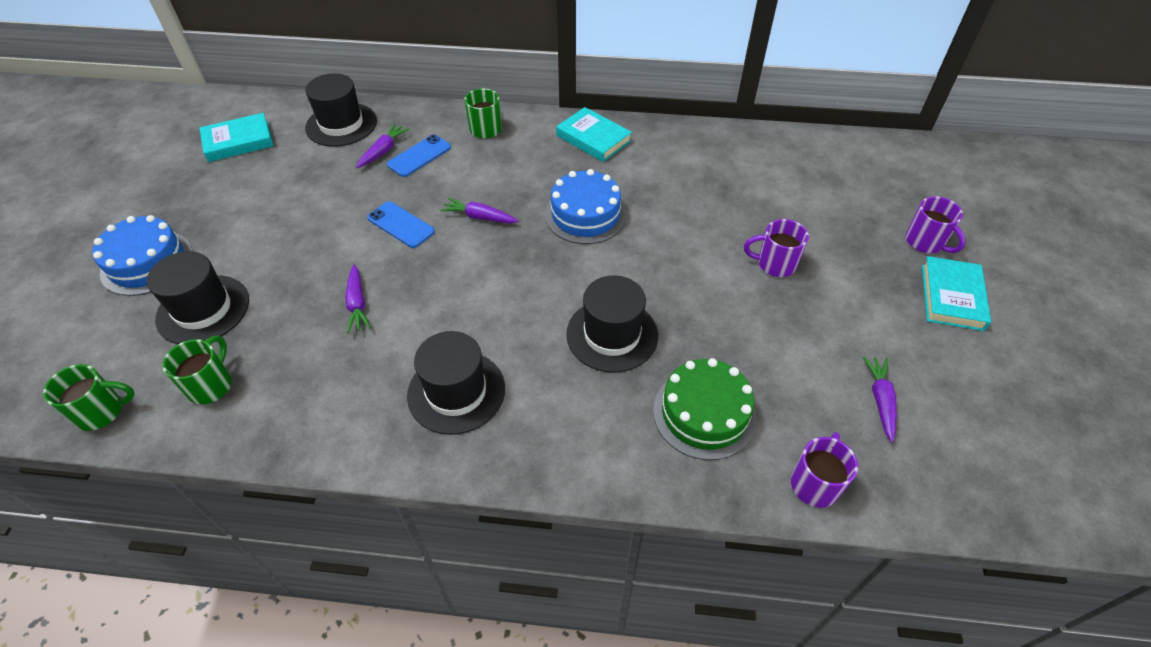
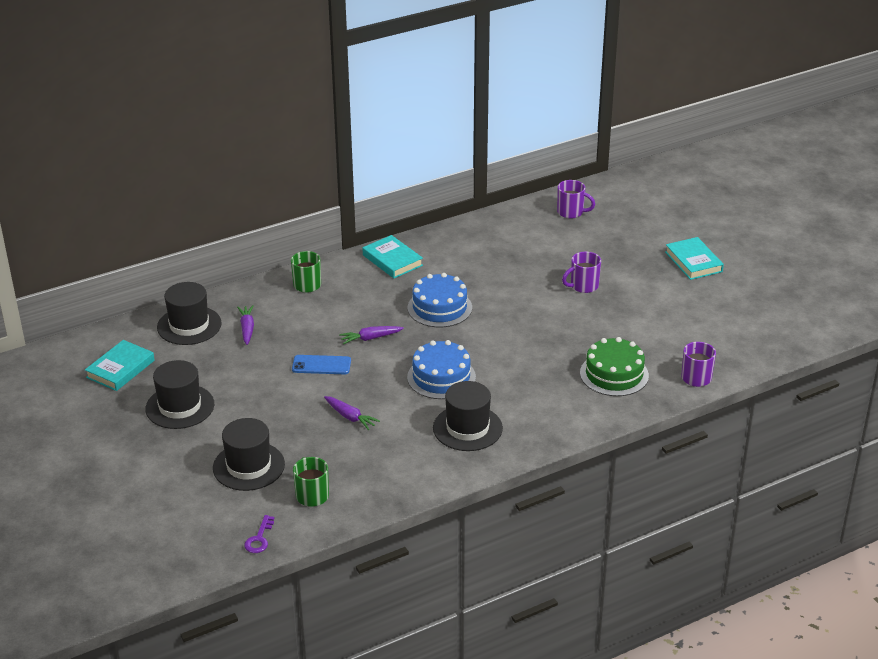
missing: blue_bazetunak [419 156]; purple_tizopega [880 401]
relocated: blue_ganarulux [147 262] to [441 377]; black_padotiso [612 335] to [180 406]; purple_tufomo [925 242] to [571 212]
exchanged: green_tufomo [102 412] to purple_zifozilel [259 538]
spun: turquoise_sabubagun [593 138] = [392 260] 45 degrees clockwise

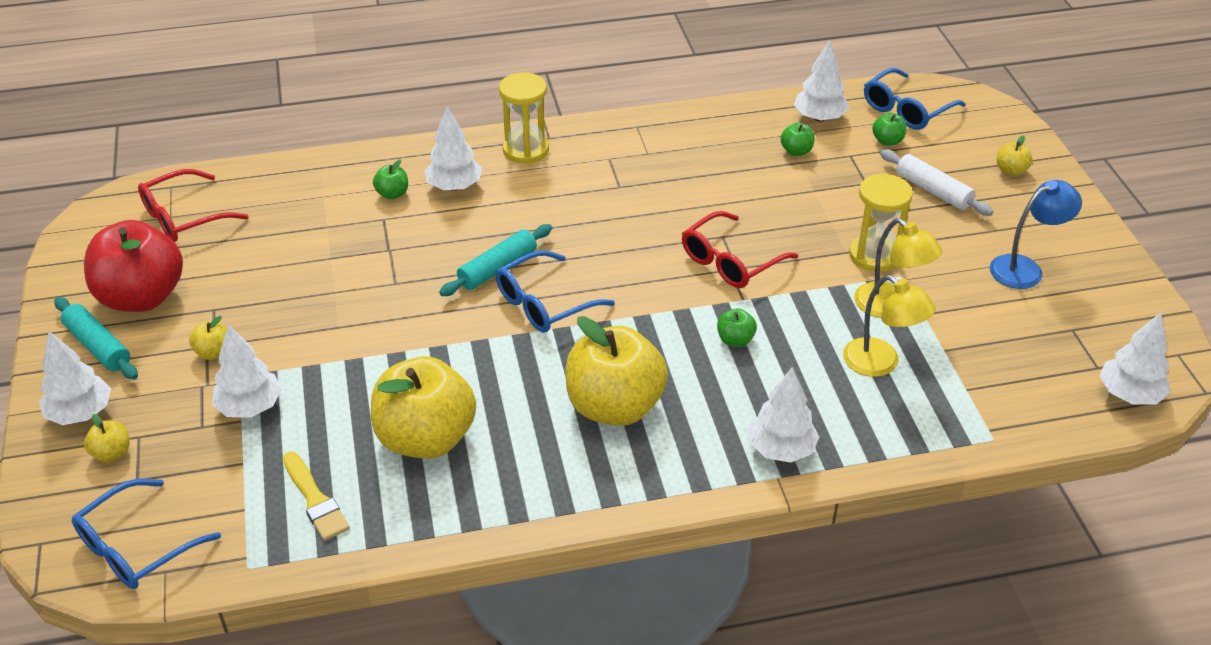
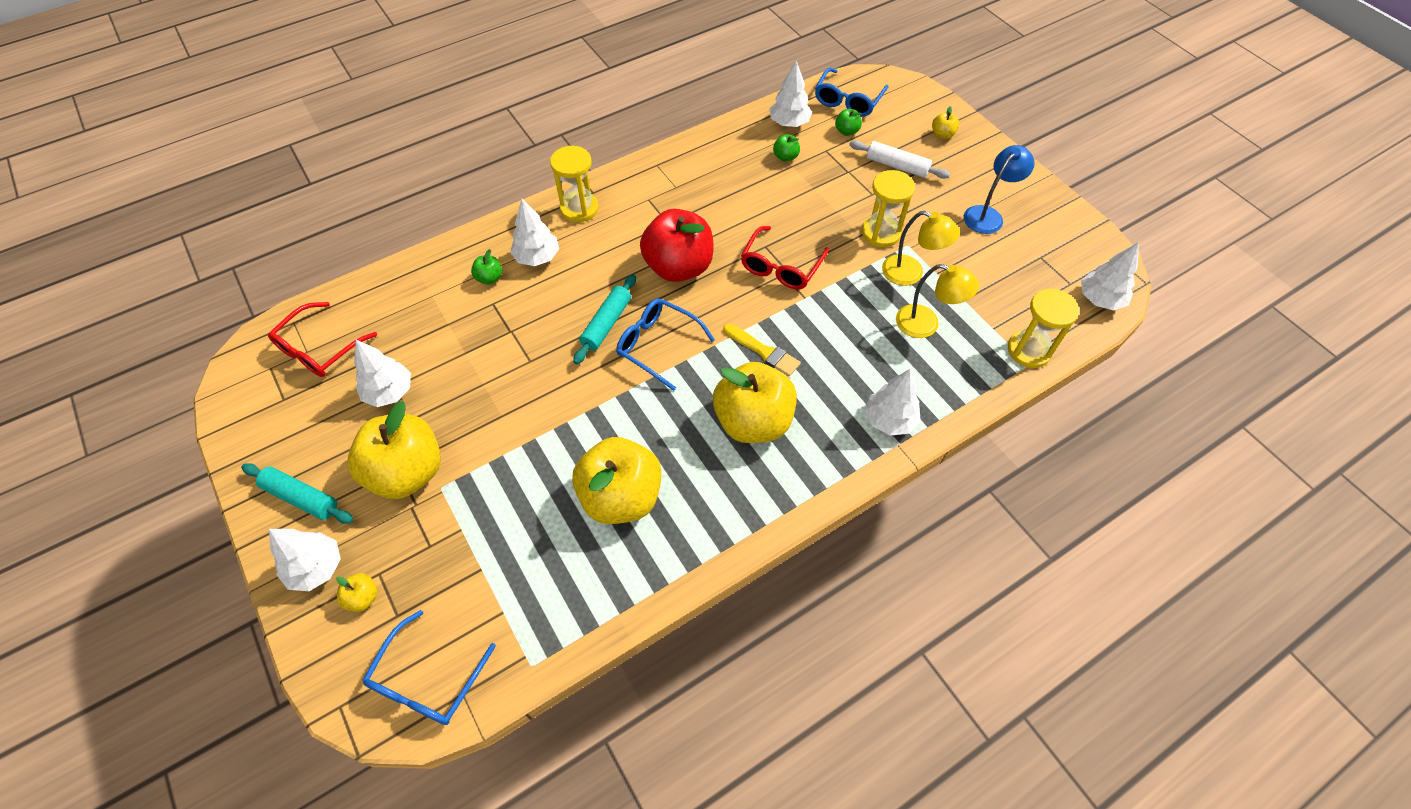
missing: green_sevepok [735 340]
appeared: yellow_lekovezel [1028 350]
relocated: red_sevepok [142 297] to [678 267]; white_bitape [250 407] to [389 392]; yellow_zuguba [315 500] to [763 351]
spun: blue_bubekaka [544 303] = [657 345] 90 degrees clockwise
size: yellow_sevepok [214 352] = [407 472] x2.44

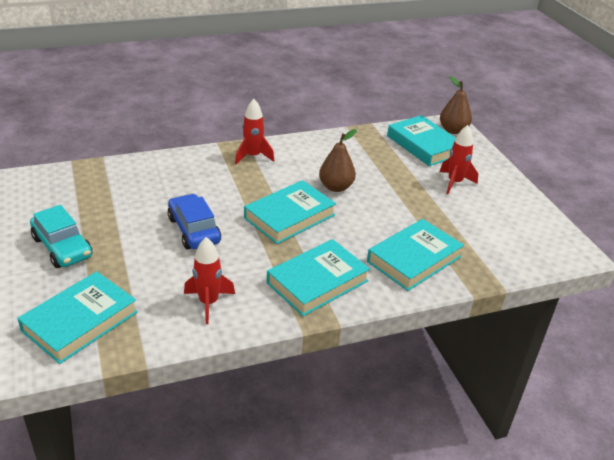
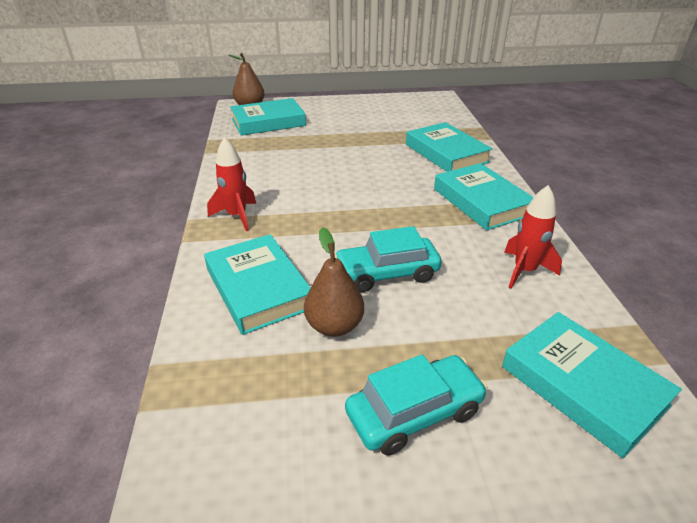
missing: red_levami [454 183]
relocated: turquoise_sabubagun [289 216] to [258 288]; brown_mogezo [336 187] to [334 326]
colour: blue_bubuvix [194 230] to turquoise_bubuvix [386 273]

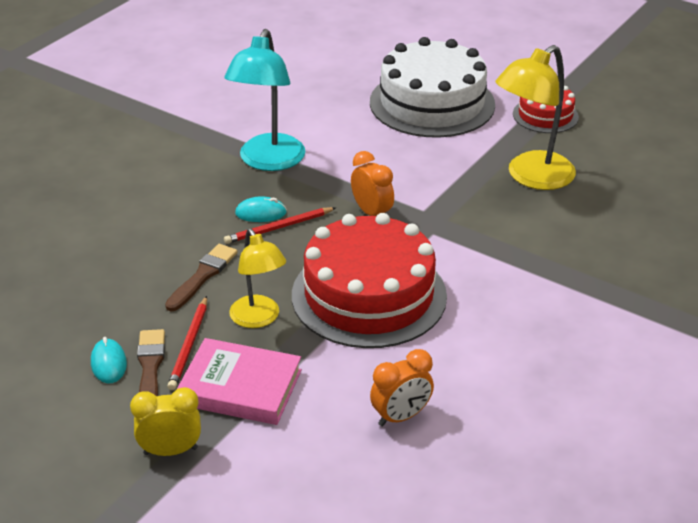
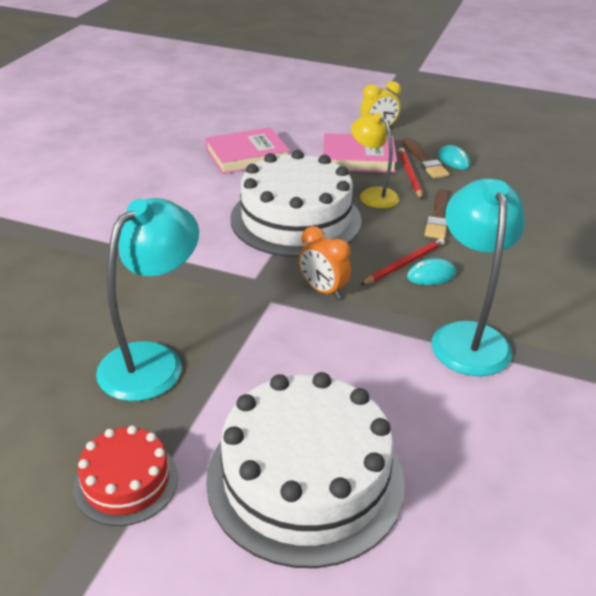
exchanged: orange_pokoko [401 416] to pink_sabubagun [247 156]
colour: red_ganarulux [369 295] to white_ganarulux [295 219]; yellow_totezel [531 177] to turquoise_totezel [153 360]

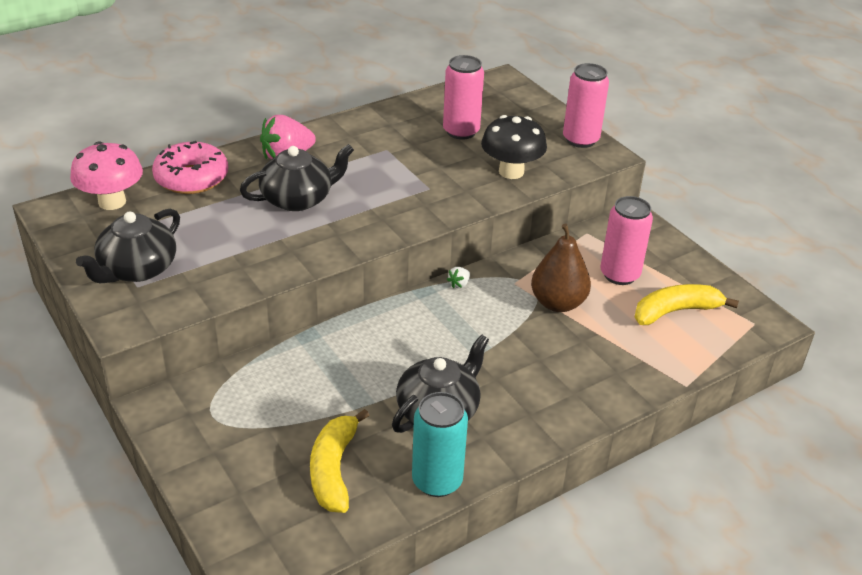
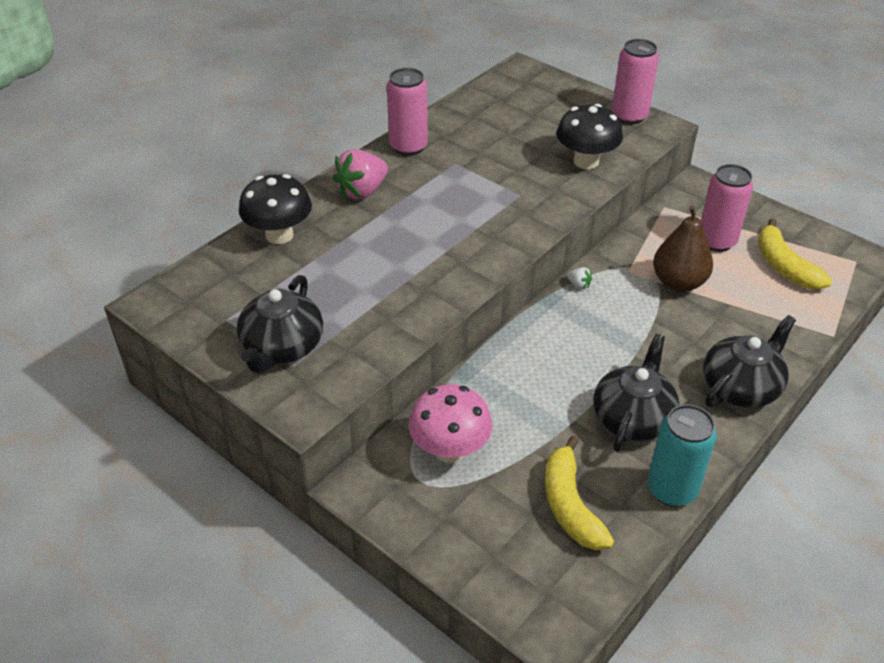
relocated: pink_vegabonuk [112 202] to [450 450]; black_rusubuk [298 199] to [741 387]; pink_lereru [461 131] to [408 147]
exchanged: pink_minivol [191 178] to black_vegabonuk [279 235]
spun: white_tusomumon [459 284] = [578 285] 75 degrees counterclockwise; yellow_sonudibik [675 311] = [784 266] 75 degrees counterclockwise

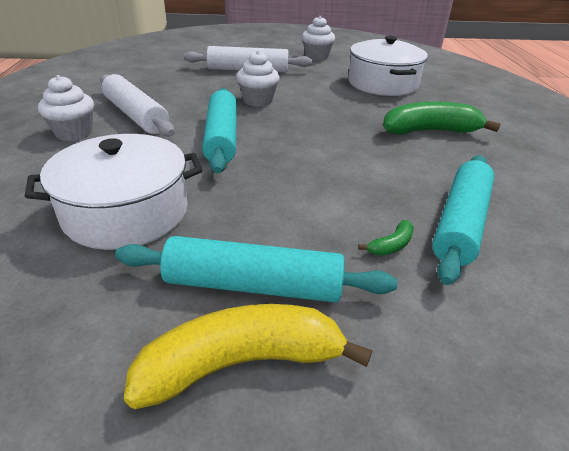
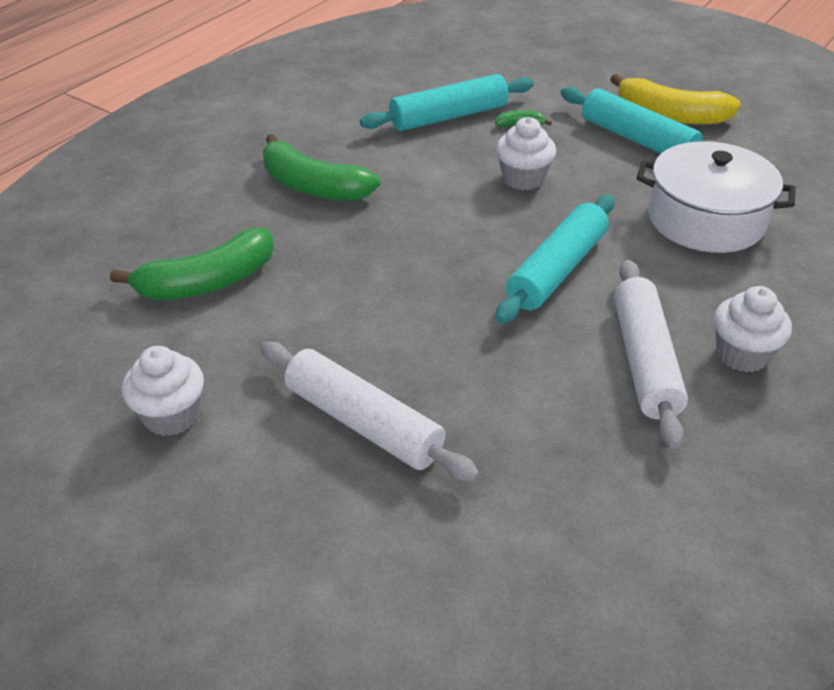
relocated: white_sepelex [258 101] to [523 179]
exchanged: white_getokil [382 83] to green_sonudibik [208 282]

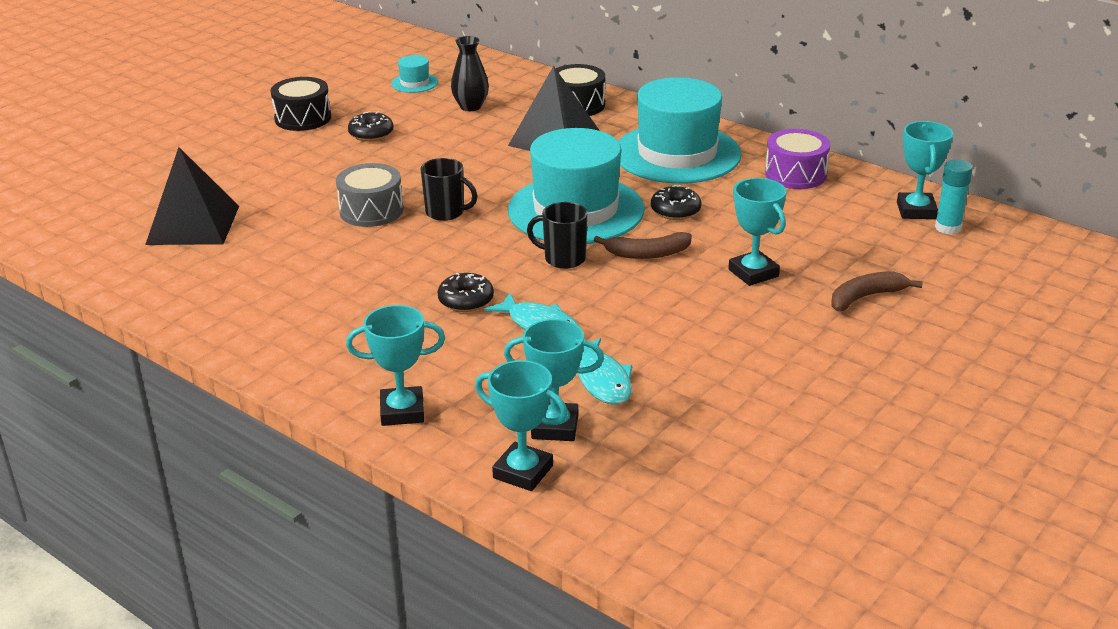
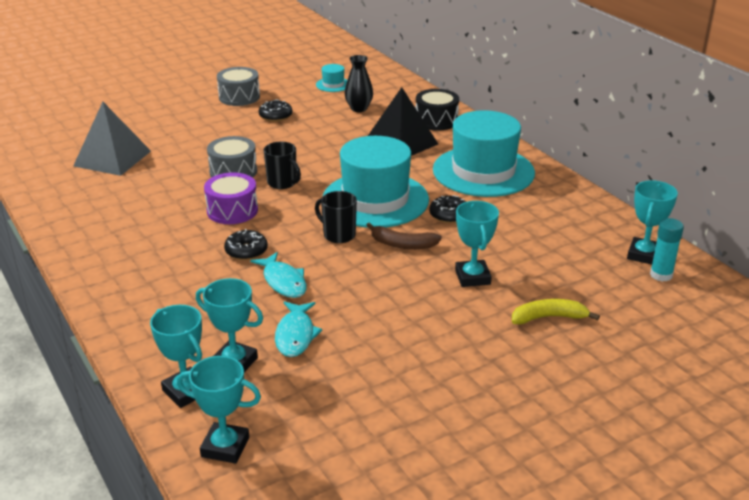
relocated: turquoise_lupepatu [402 411] to [225 447]; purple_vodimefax [795 174] to [232 210]
colour: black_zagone [193 225] to grey_zagone [112 158]; black_vodimefax [303 118] to grey_vodimefax [239 97]; brown_sonudibik [865 297] to yellow_sonudibik [548 317]

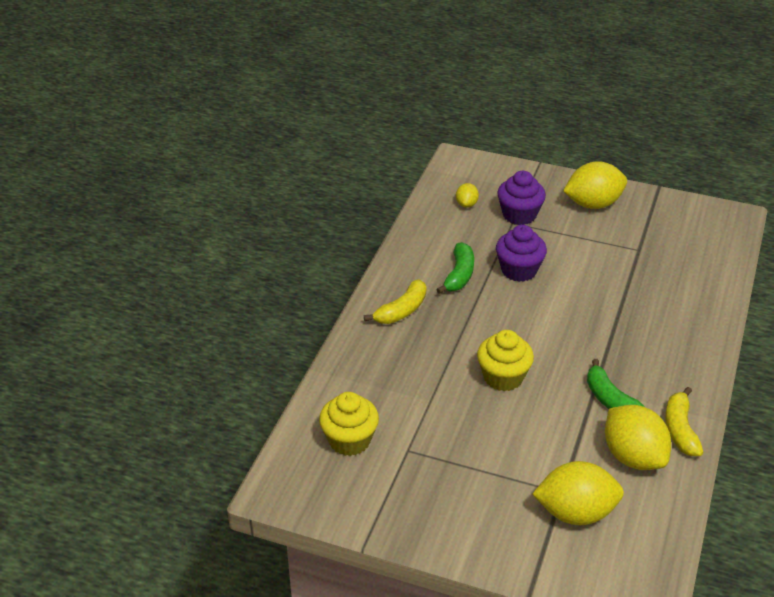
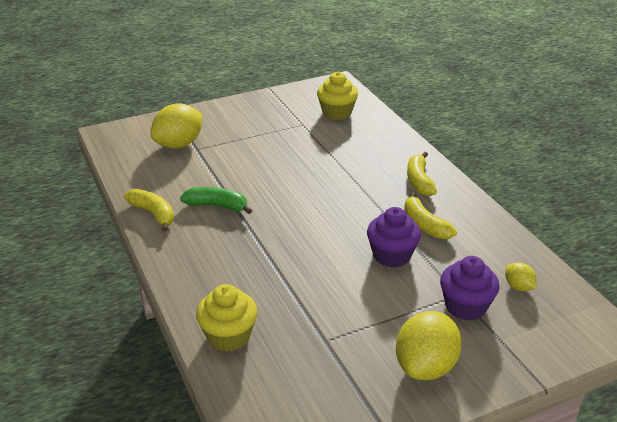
missing: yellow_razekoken [633 457]
relocated: yellow_sepelex [503 377] to [228 336]
colour: green_sonudibik [459 275] to yellow_sonudibik [424 225]

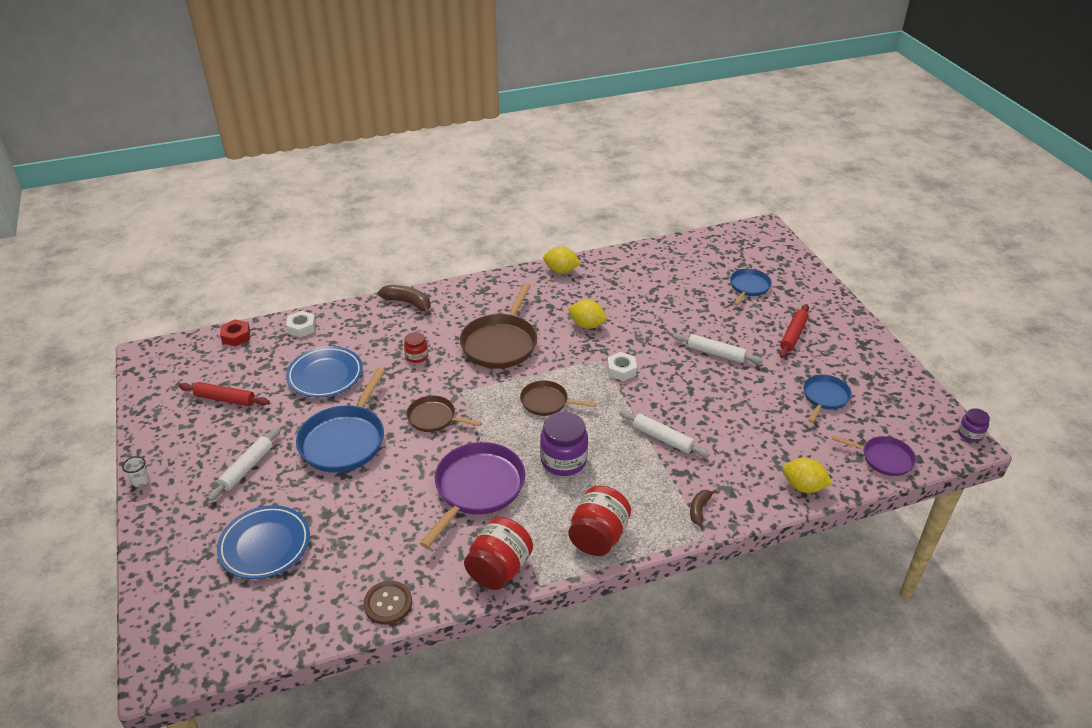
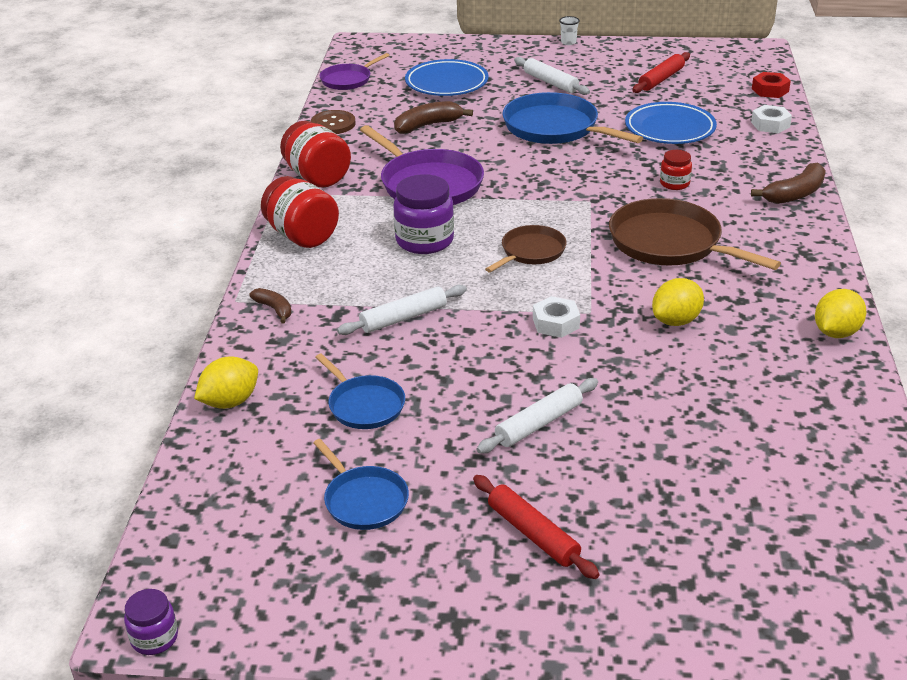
missing: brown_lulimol [434 418]
appeared: brown_sonudibik [428 125]
relocated: blue_lulimol [749 287] to [364 405]; purple_lulimol [884 458] to [348 80]

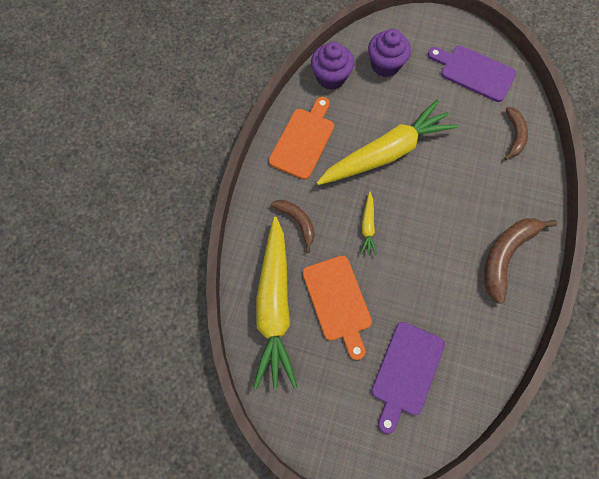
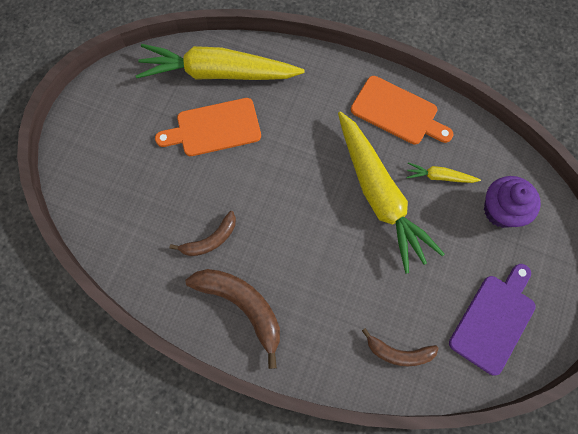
missing: purple_sepelex [331 77]; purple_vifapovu [406 372]
relocated: brown_sonudibik [297 222] to [210 240]; yellow_tizopega [367 226] to [439 177]

